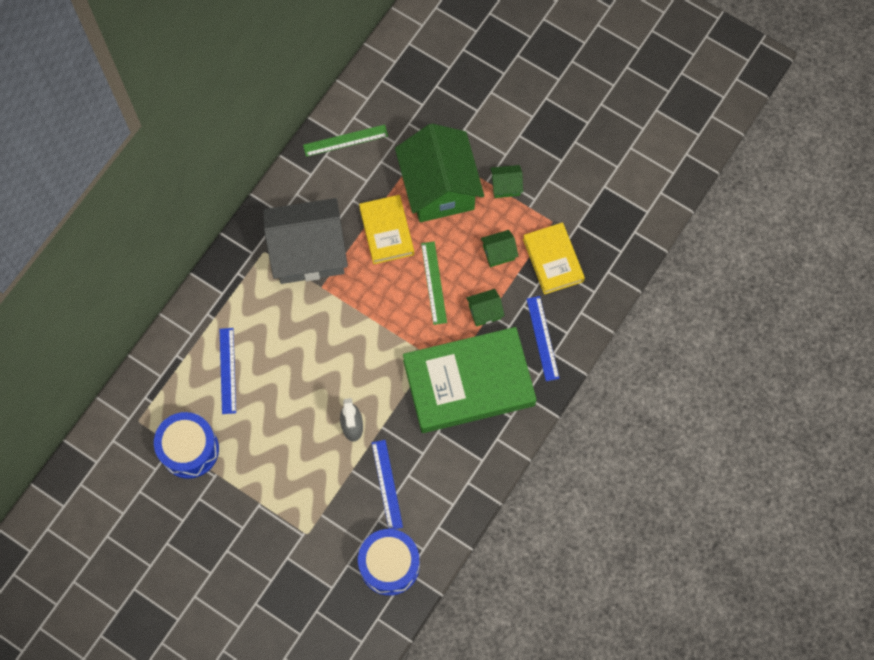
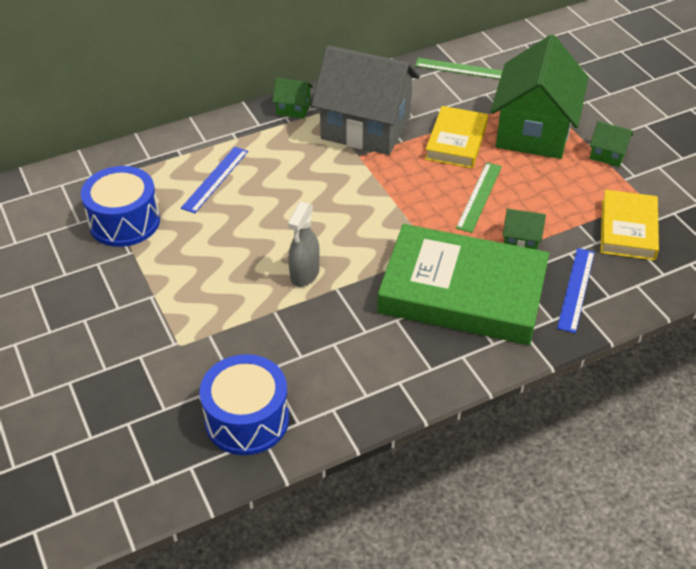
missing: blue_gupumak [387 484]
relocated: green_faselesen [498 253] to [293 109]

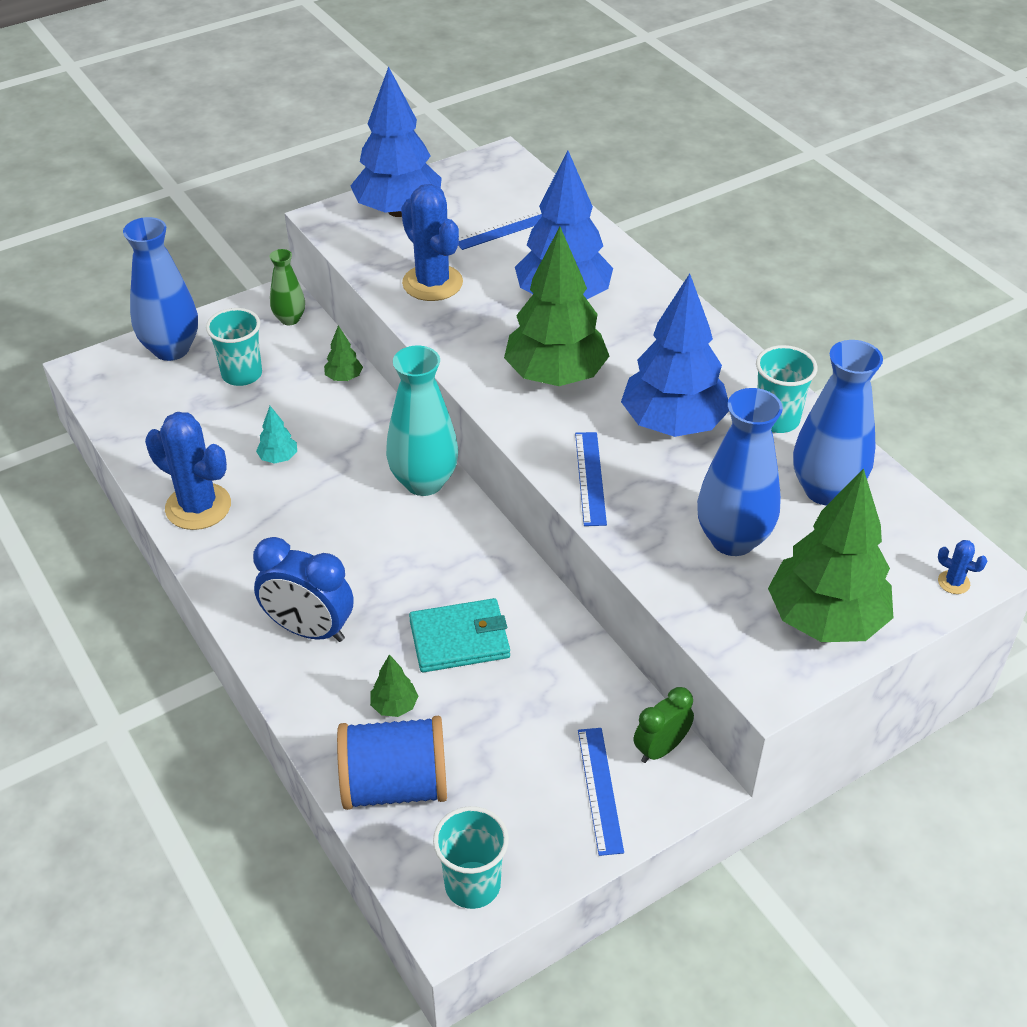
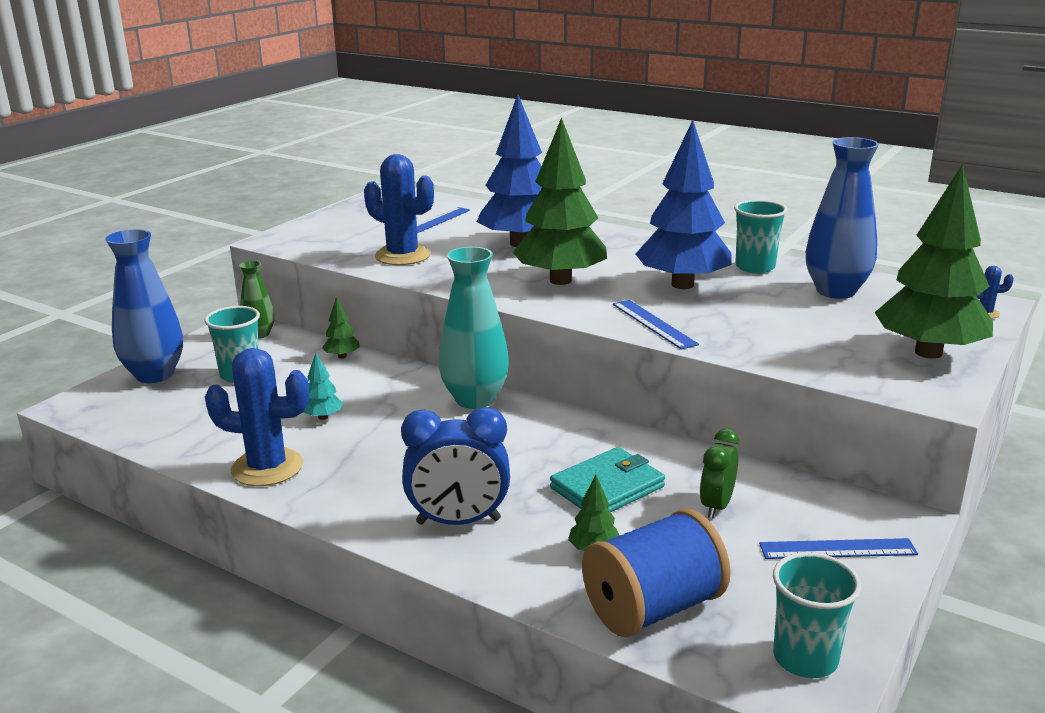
missing: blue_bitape [398 210]; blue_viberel [733 539]
relocated: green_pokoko [661 749] to [716 506]
spun: blue_gupumak [600 789] = [837 549] 60 degrees counterclockwise

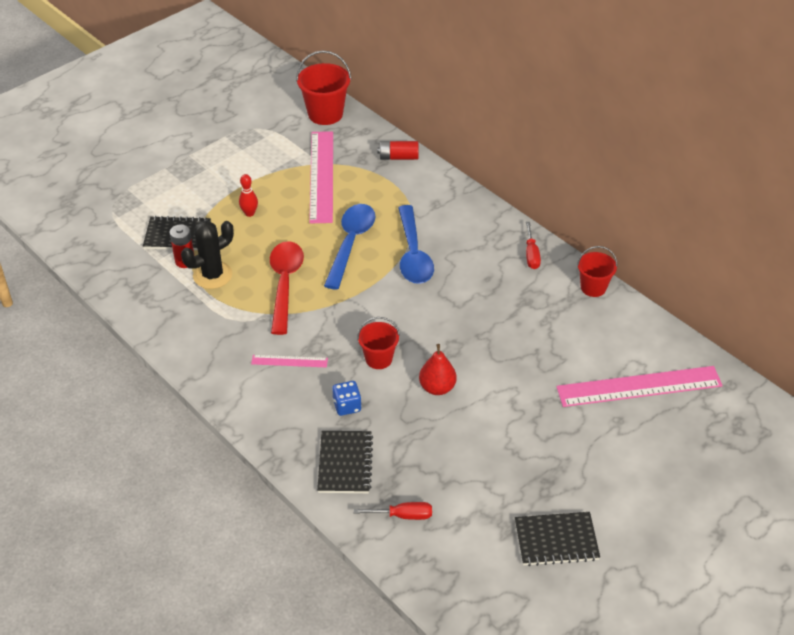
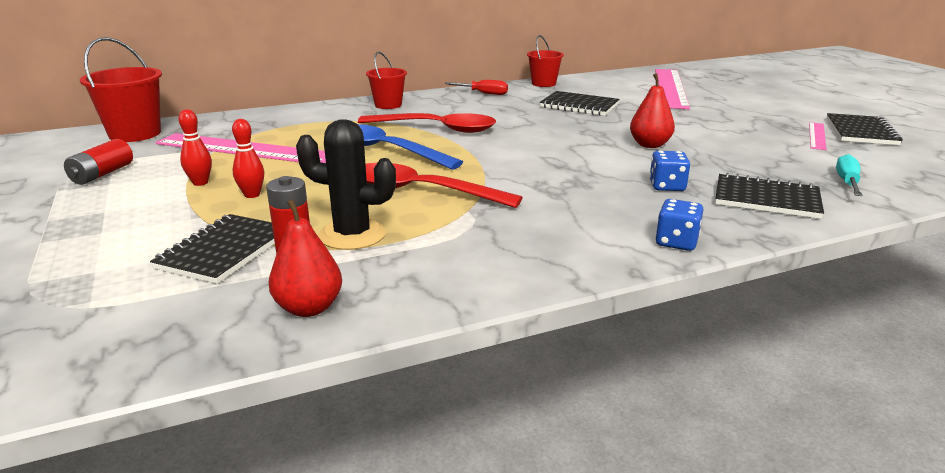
appeared: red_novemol [200 183]; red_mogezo [309 308]; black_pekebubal [579 106]; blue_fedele [676 242]
relocated: pink_gupumak [289 361] to [817 136]; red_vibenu [378 359] to [388 105]; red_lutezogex [398 157] to [102 174]
colour: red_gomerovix [402 515] to turquoise_gomerovix [847 182]; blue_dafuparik [413 254] to red_dafuparik [436 129]
spun: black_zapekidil [212 275] = [352 235] 60 degrees counterclockwise

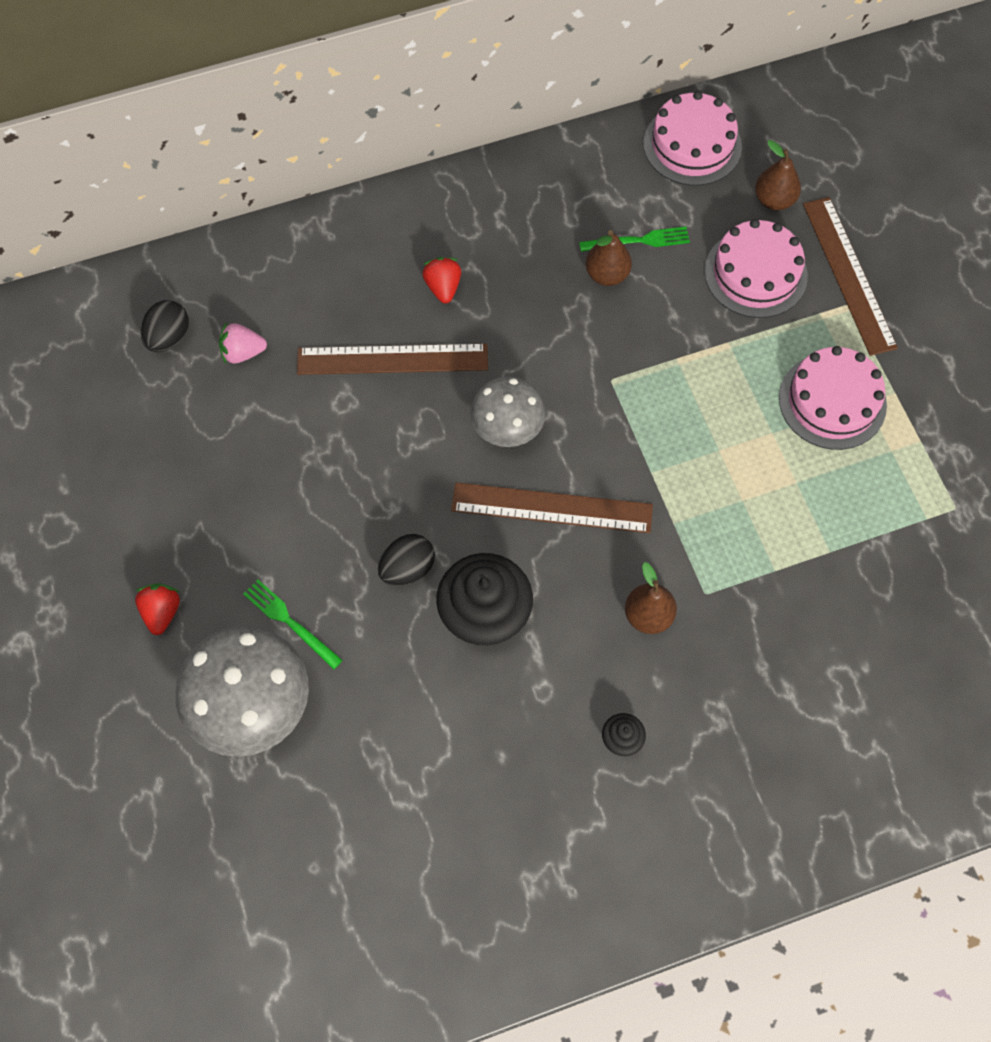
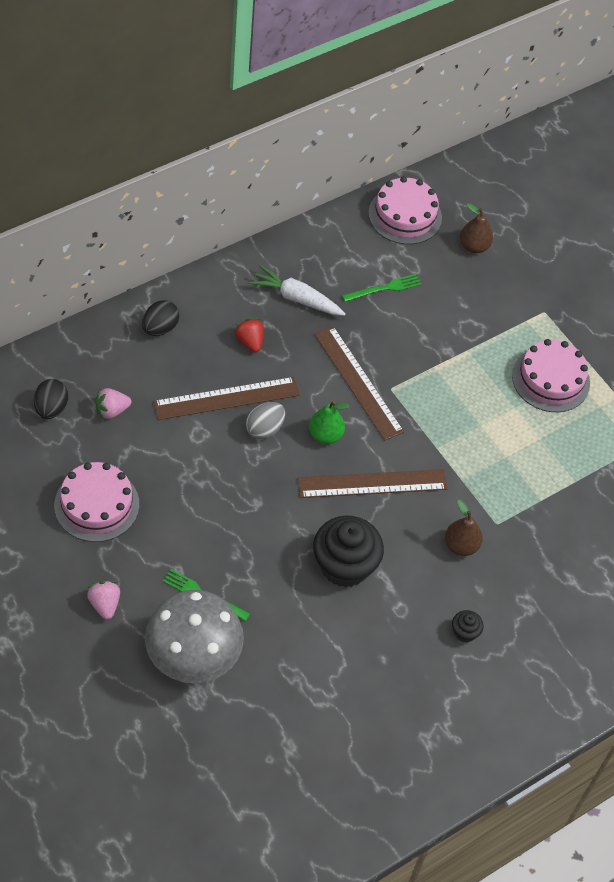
missing: brown_mogezo [607 274]
appeared: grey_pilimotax [264 429]; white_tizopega [296 298]
relocated: black_pilimotax [407 568] to [160 328]; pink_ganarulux [755 273] to [96 505]; brown_gupumak [848 275] to [358 382]
exchanged: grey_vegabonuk [507 430] to green_mogezo [325 435]
colour: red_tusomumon [162 612] to pink_tusomumon [104 604]

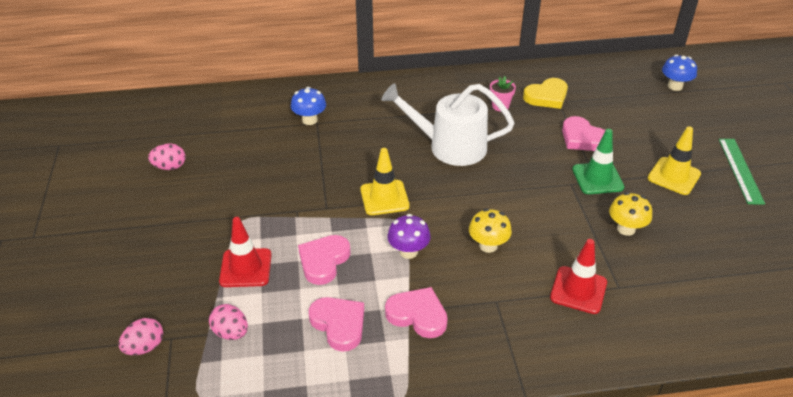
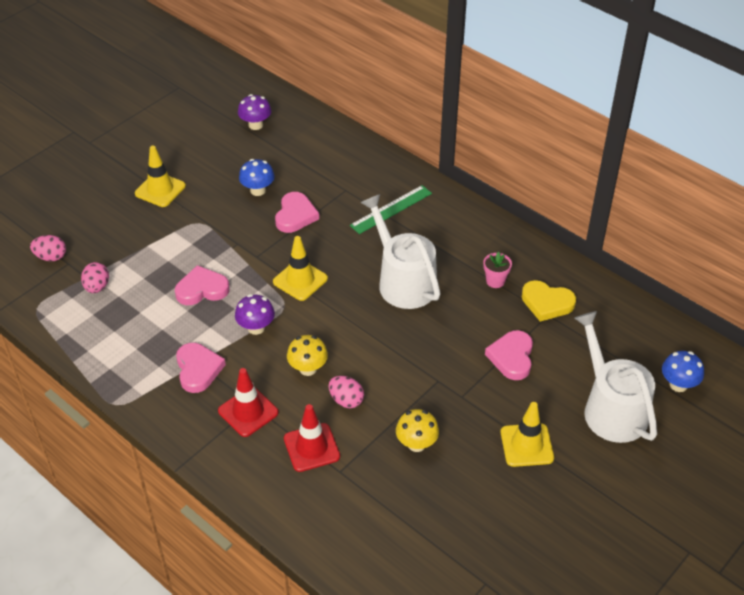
missing: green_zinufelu [597 178]
appeared: yellow_zinufelu [160 190]; purple_vegabonuk [255 125]; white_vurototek [611 408]
relocated: pink_pilimotax [170 167] to [346 400]; red_zinufelu [246 268] to [248 412]; blue_vegabonuk [309 120] to [258 190]; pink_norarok [339 324] to [295 215]; green_gupumak [740 170] to [391 209]

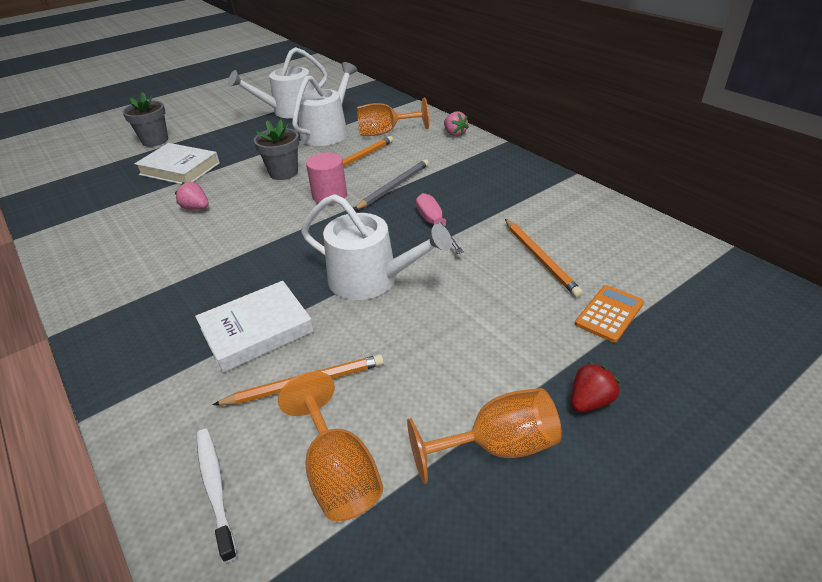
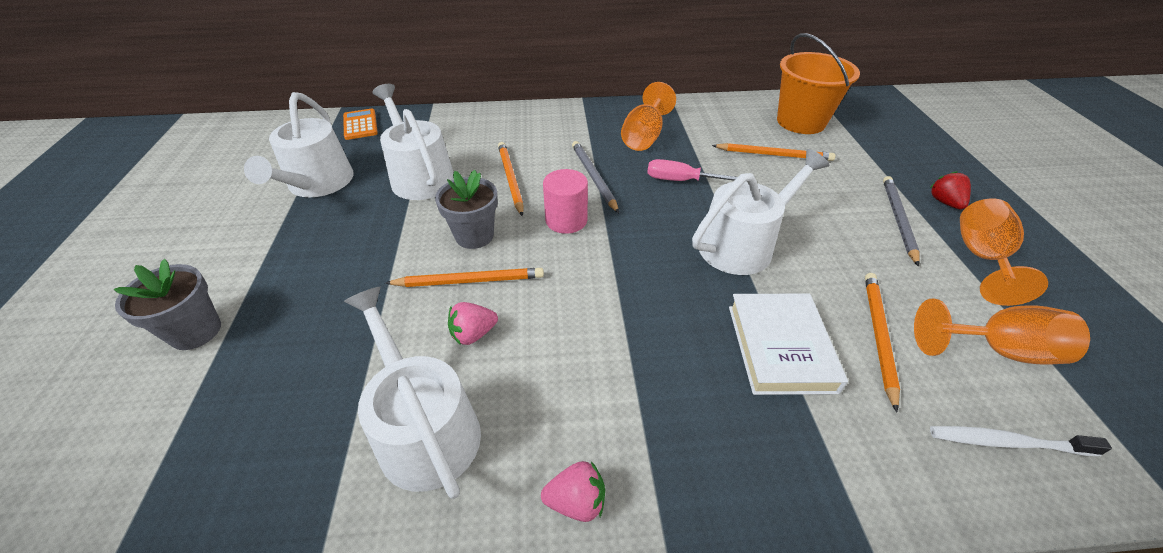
missing: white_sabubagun [180 169]
appeared: white_vurototek [424 429]; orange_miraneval [469 280]; orange_vibenu [801 122]; grey_miraneval [898 220]
relocated: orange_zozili [385 133] to [644 136]; pink_tusomumon [454 134] to [576 501]; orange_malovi [609 313] to [360 125]

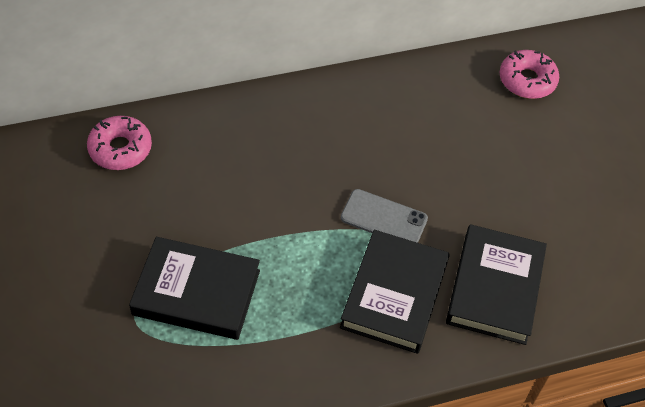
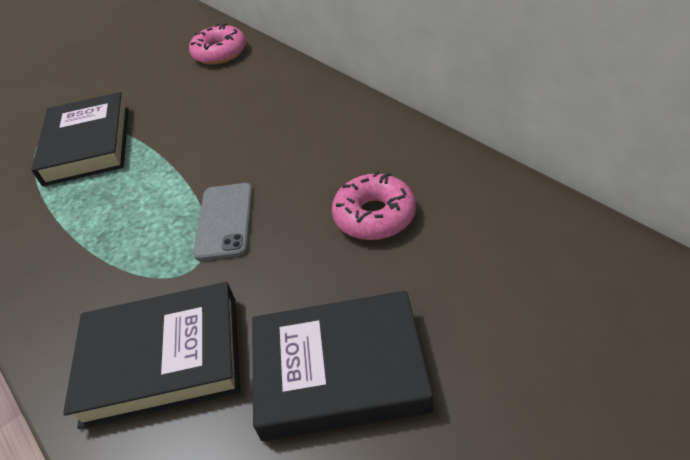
relocated: black_sabubagun [394 295] to [339 370]; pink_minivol [527 80] to [374 216]

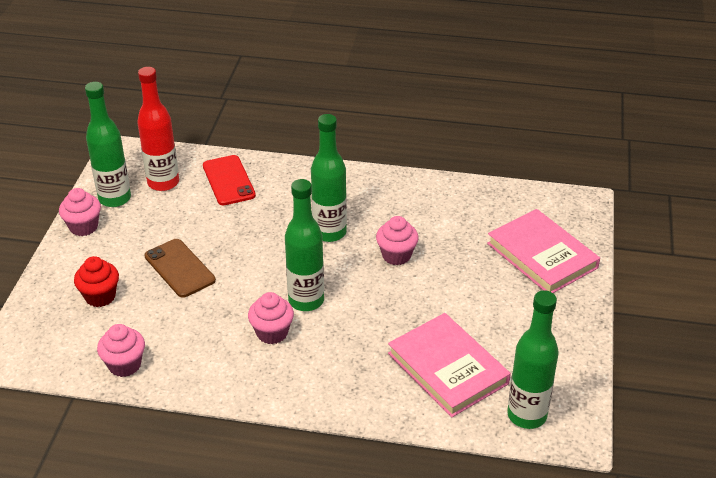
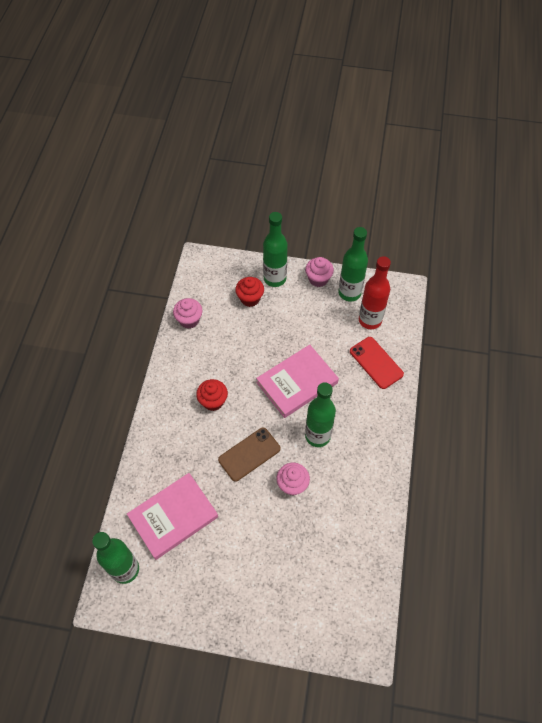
relocated: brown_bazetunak [179 268] to [249 454]; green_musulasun [306 301] to [275 278]; pink_sabubagun [542 256] to [297 382]
colour: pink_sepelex [272 333] to red_sepelex [213 401]
spun: red_bazetunak [229 180] = [376 363] 75 degrees clockwise

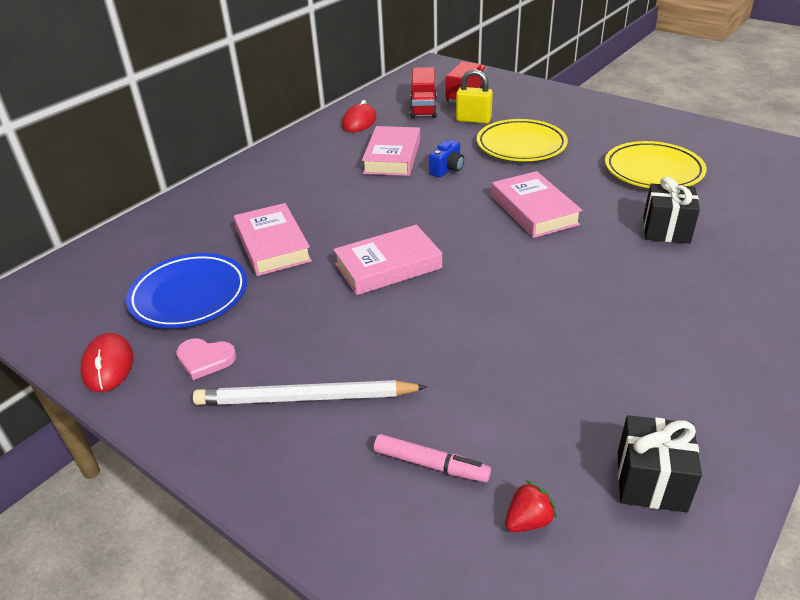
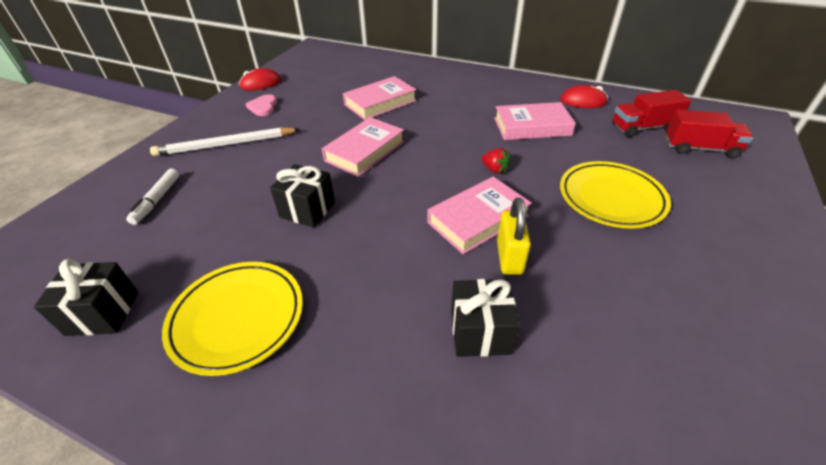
missing: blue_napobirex [189 296]; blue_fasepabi [447 169]
appeared: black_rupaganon [307 210]
relocated: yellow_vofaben [473 120] to [509 258]; red_tusomumon [528 520] to [494 169]; yellow_napobirex [653 171] to [238 318]
colour: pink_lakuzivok [431 464] to white_lakuzivok [157 200]
spun: white_miraneval [305 398] = [225 145] 90 degrees counterclockwise; pink_sabubagun [388 266] = [365 151] 75 degrees clockwise

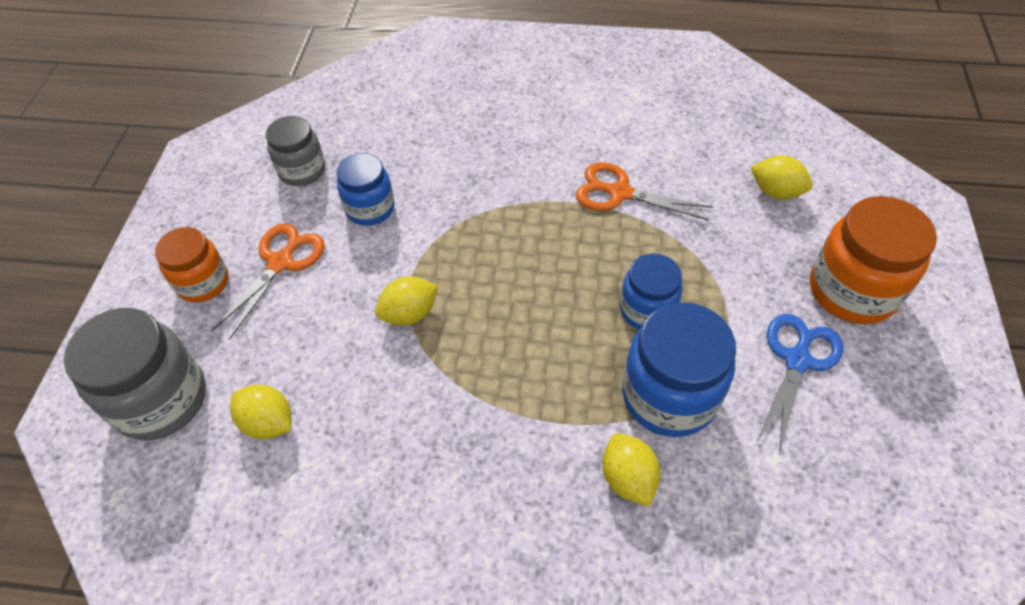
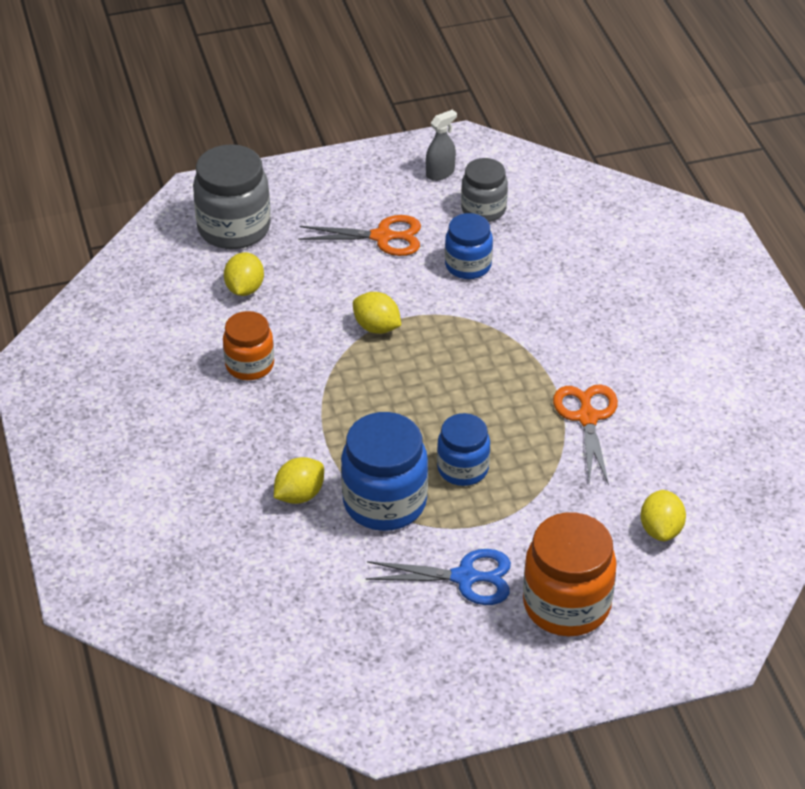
appeared: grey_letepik [440 173]
relocated: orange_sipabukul [203 282] to [249 365]

